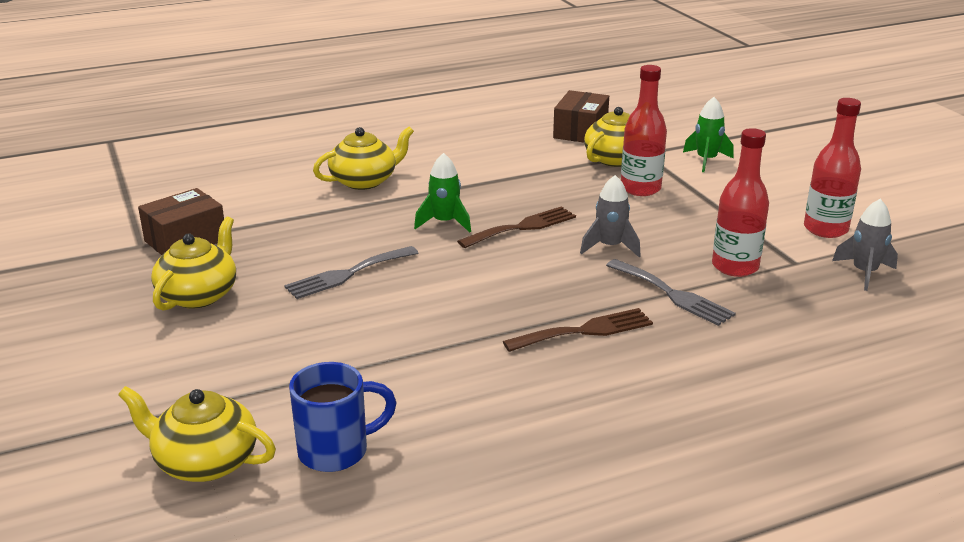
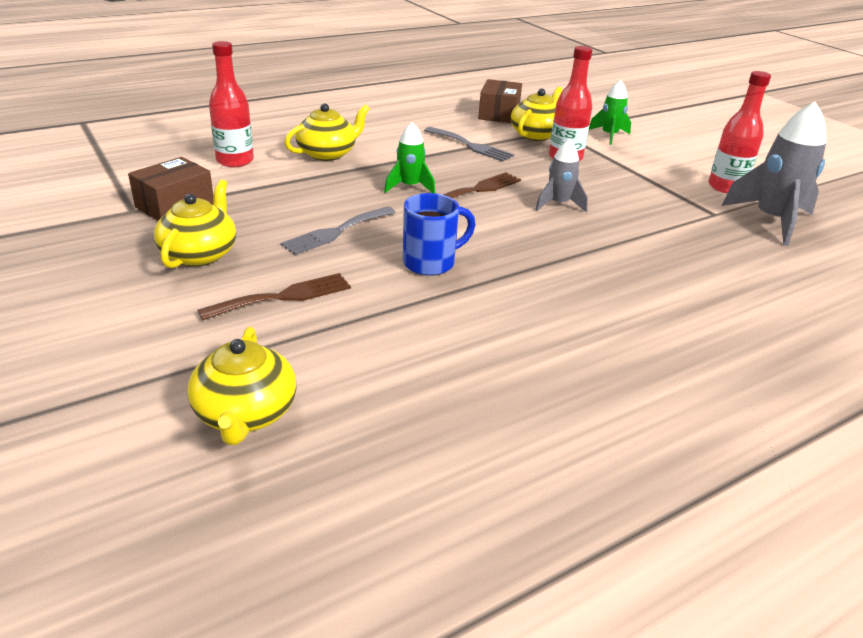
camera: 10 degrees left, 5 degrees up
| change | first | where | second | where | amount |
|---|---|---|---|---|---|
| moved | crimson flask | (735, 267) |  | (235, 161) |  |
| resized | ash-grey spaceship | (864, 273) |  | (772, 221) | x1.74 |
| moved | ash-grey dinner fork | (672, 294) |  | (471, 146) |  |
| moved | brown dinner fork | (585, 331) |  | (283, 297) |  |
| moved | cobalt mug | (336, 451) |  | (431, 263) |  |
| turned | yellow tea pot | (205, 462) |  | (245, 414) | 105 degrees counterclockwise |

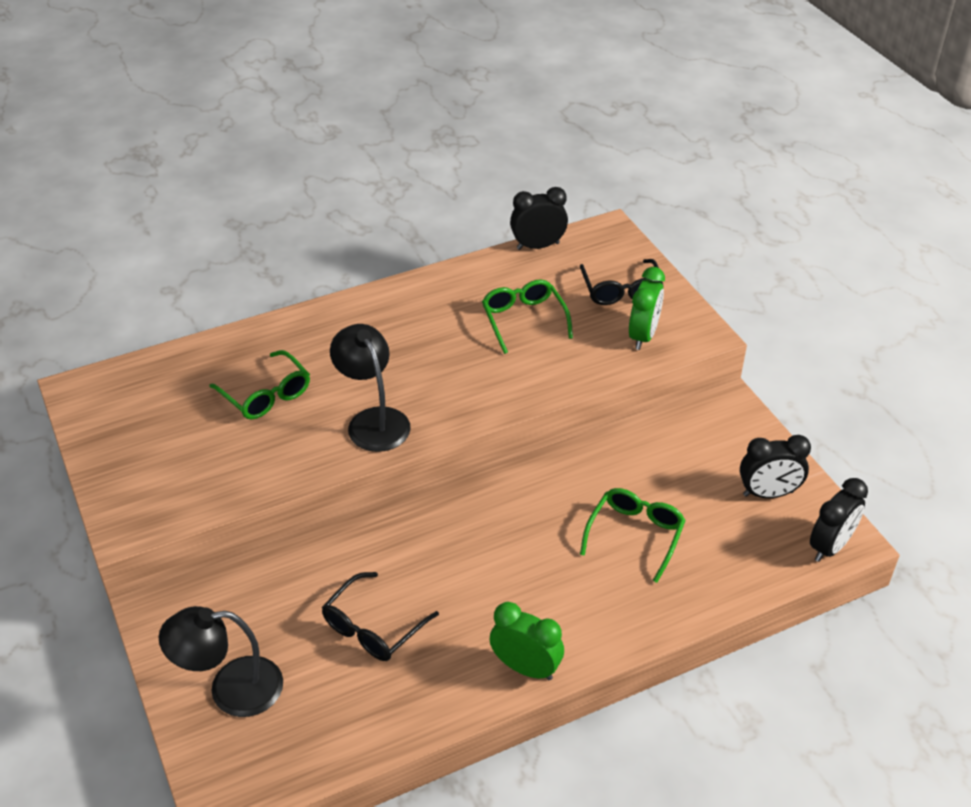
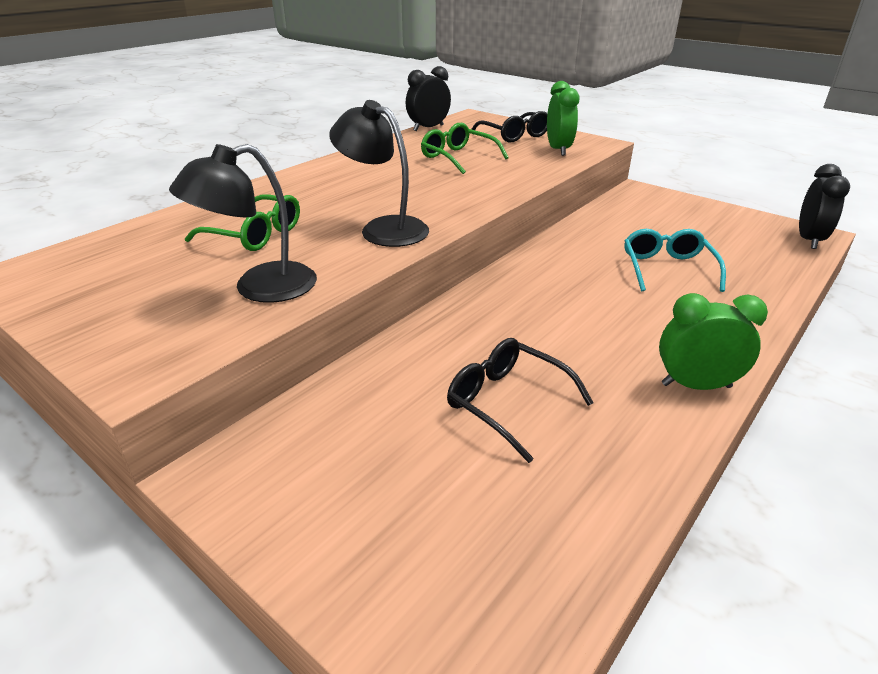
camera: 25 degrees left, 10 degrees down
| change | first | where | second | where | amount |
|---|---|---|---|---|---|
| removed | ebony bedside clock | (768, 493) |  |  |  |
| recoloured | emerald glasses | (635, 535) | aqua glasses | (667, 269) |  |
| turned | ebony glasses | (373, 627) |  | (507, 403) | 120 degrees clockwise |
| moved | ebony desk lamp | (231, 689) |  | (260, 288) |  |

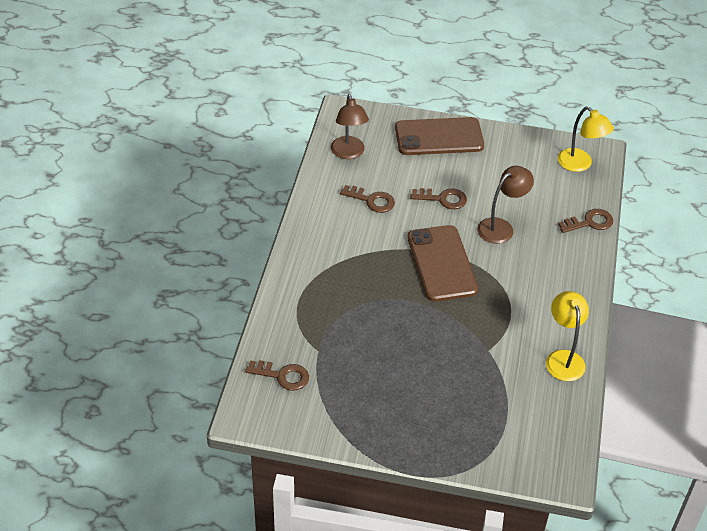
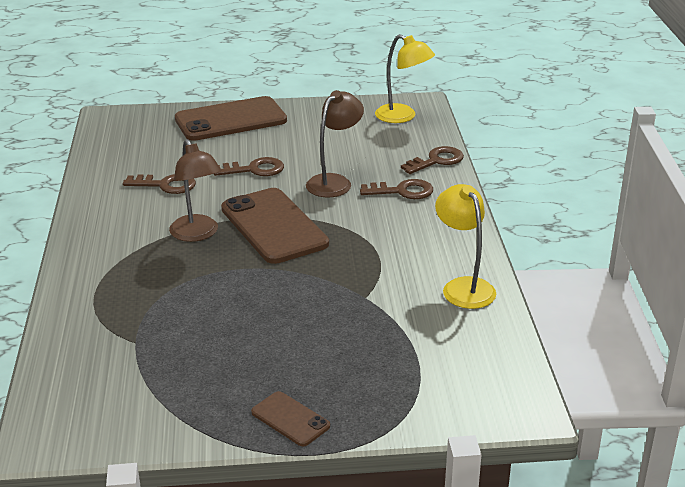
camera: 15 degrees left, 15 degrees down
| change | first | where | second | where | amount |
|---|---|---|---|---|---|
| moved | brown desk lamp | (348, 153) |  | (197, 234) |  |
| moved | brown door key | (282, 376) |  | (402, 191) |  |
| added |  |  | brown smartphone | (290, 419) |  |

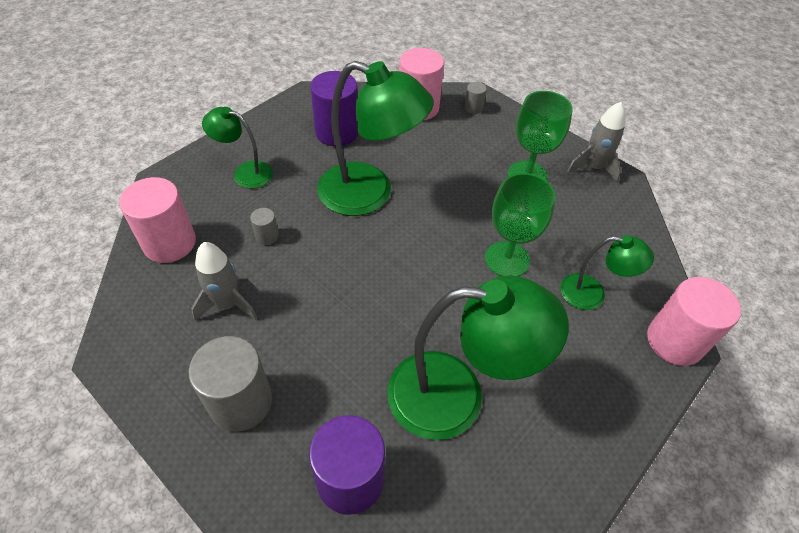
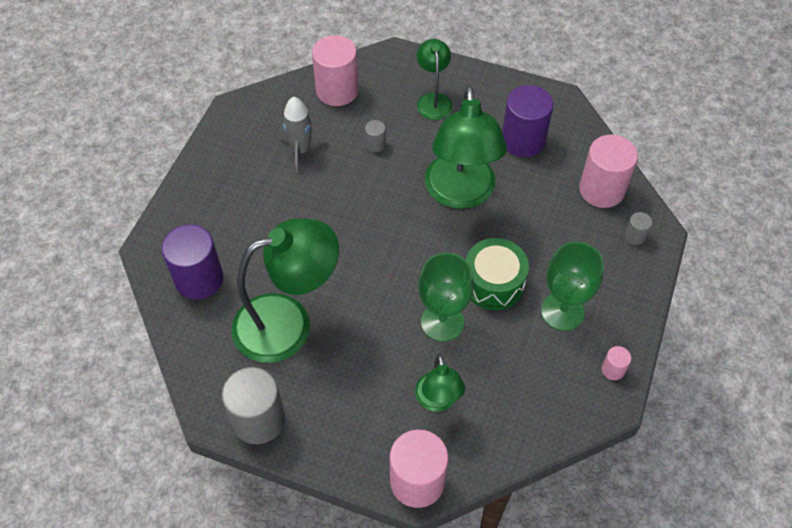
camera: 70 degrees right, 5 degrees up
| change | first | where | second | where | amount |
|---|---|---|---|---|---|
| replaced | ash-grey spaceship | (593, 167) | rosy cylinder | (613, 370) |  |
| turned | emerald desk lamp | (456, 396) |  | (288, 323) | 90 degrees counterclockwise |
| moved | ash-grey cylinder | (241, 402) |  | (258, 420) |  |
| added |  |  | emerald snare drum | (493, 283) |  |

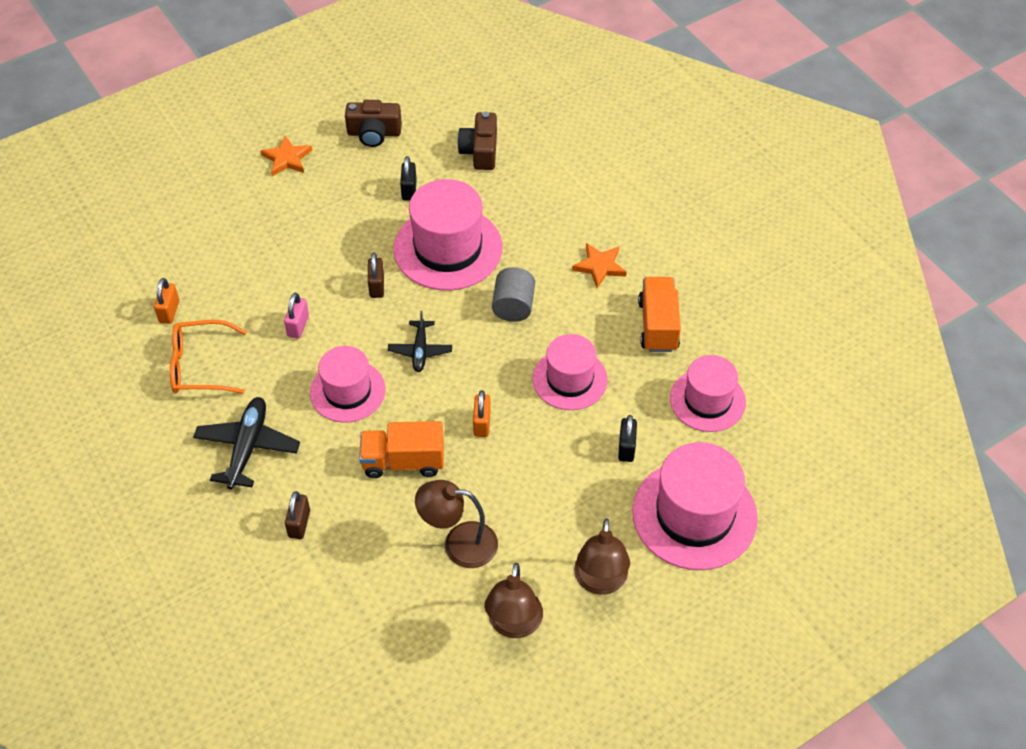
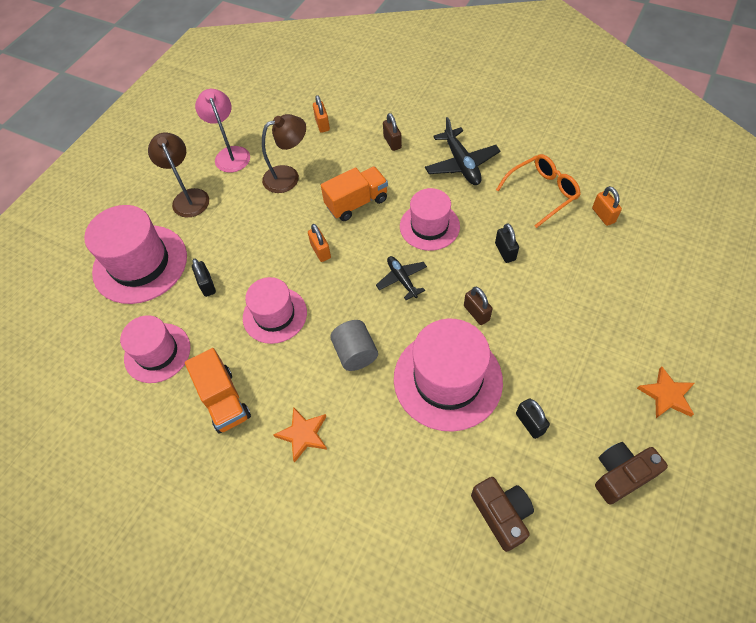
camera: 155 degrees right, 5 degrees up
| change | first | where | second | where | amount |
|---|---|---|---|---|---|
| recoloured | rosy padlock | (298, 326) | ebony padlock | (505, 252) |  |
| recoloured | brown desk lamp | (513, 625) | rosy desk lamp | (230, 154) |  |
| added |  |  | orange padlock | (322, 124) |  |

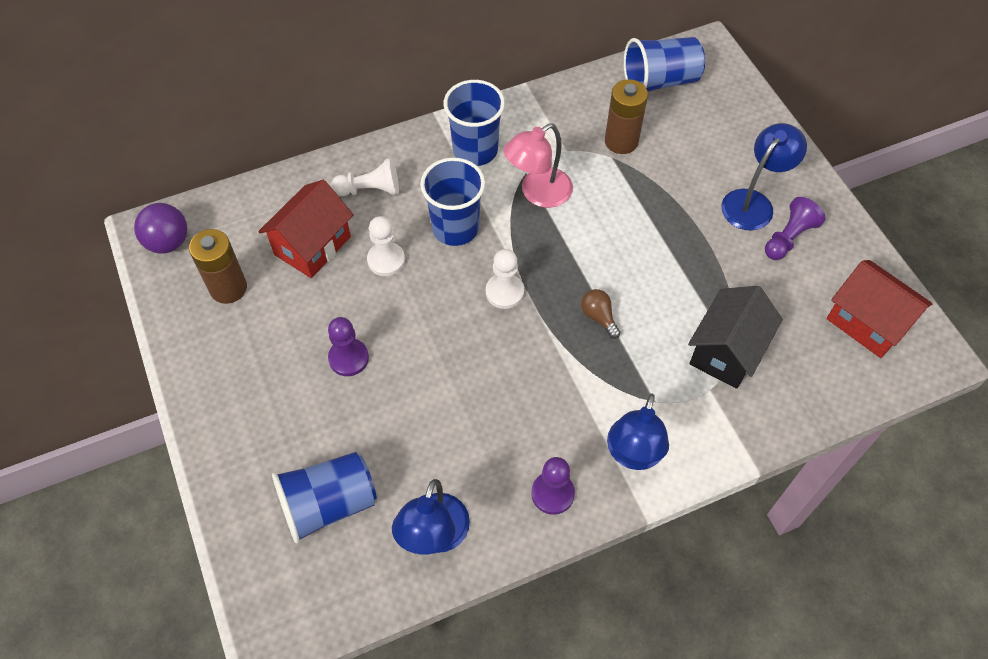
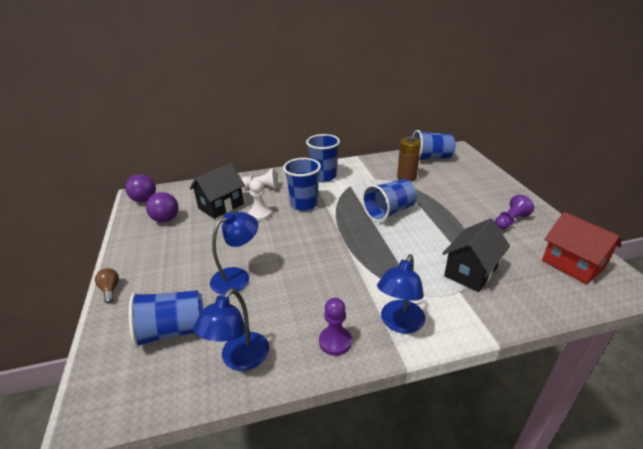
camera: 10 degrees right, 25 degrees down
| change | first | where | second | where | amount |
|---|---|---|---|---|---|
| removed | rosy desk lamp | (538, 193) |  |  |  |
| moved | cobalt desk lamp | (753, 202) |  | (237, 277) |  |
| recoloured | crimson house | (312, 246) | ebony house | (221, 206) |  |
| replaced | brown power cell | (228, 288) | royal purple play ball | (166, 219) |  |
| removed | snow-white chess pawn | (504, 292) |  |  |  |
| moved | brown lightbulb | (599, 317) |  | (110, 290) |  |
| removed | royal purple chess pawn | (348, 358) |  |  |  |
| added |  |  | cobalt tumbler | (389, 212) |  |

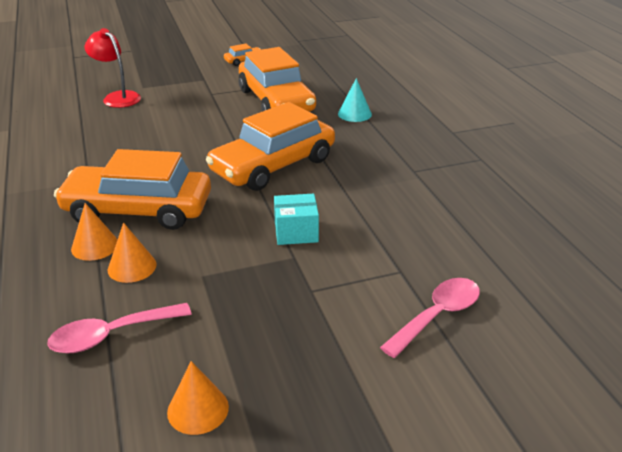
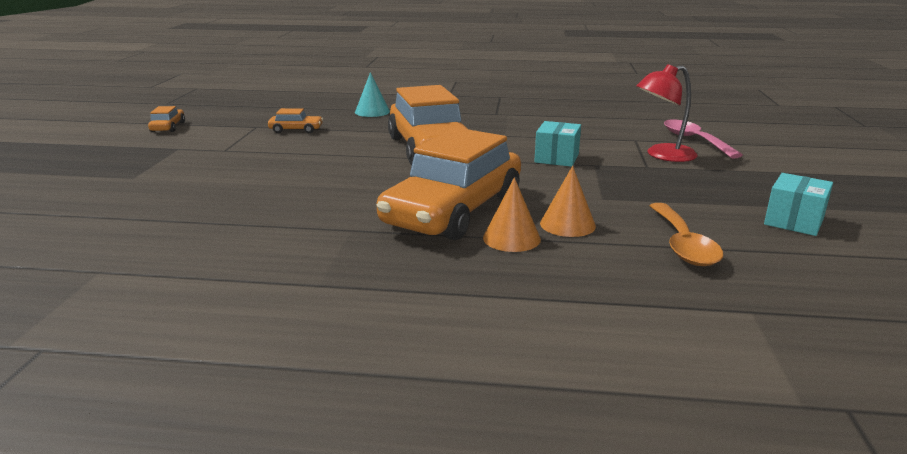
camera: 65 degrees left, 10 degrees down
| change | first | where | second | where | amount |
|---|---|---|---|---|---|
| moved | crimson desk lamp | (117, 97) |  | (662, 155) |  |
| resized | orange car | (276, 101) |  | (296, 130) | x0.40 |
| recoloured | rosy spoon | (111, 335) | orange spoon | (682, 244) |  |
| replaced | orange cone shape | (198, 409) | aqua package | (794, 221) |  |

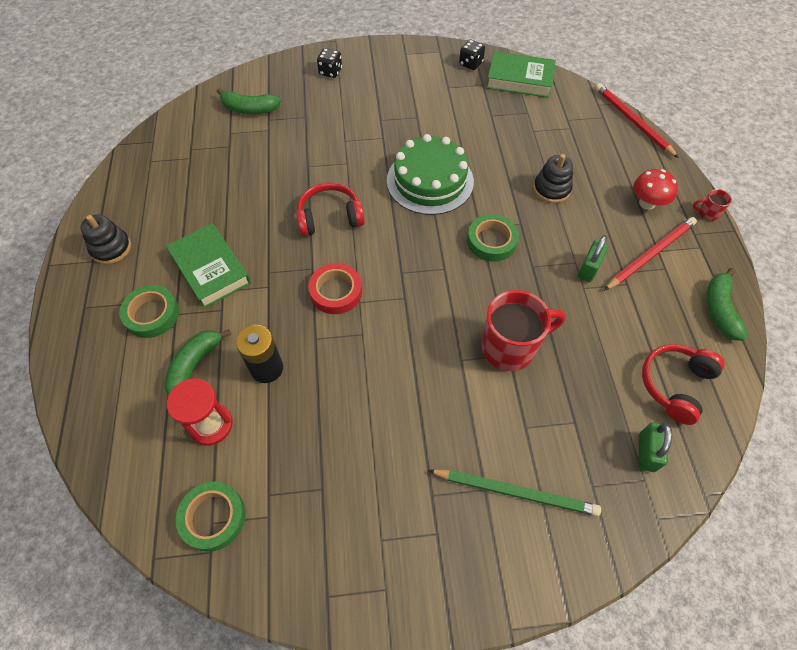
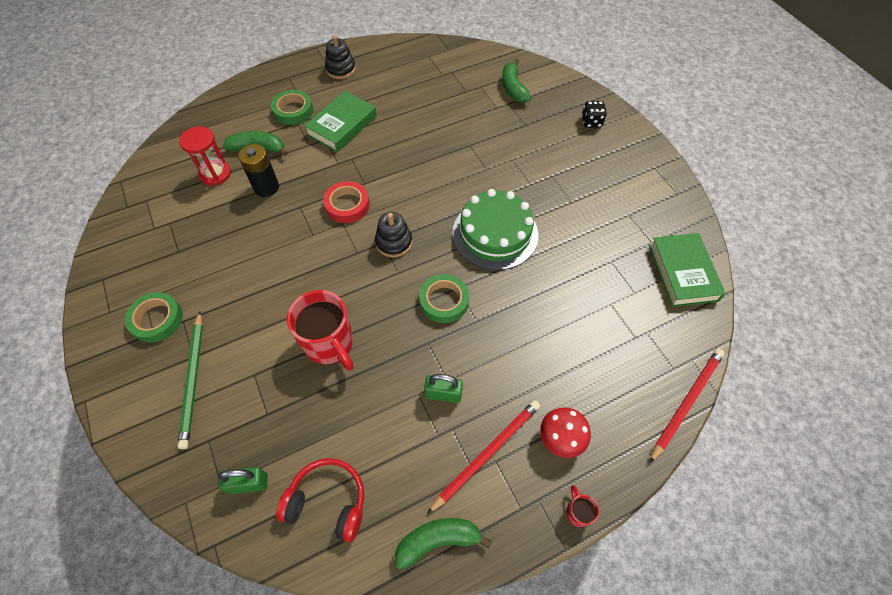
camera: 70 degrees right, 0 degrees up
| change | first | where | second | where | amount |
|---|---|---|---|---|---|
| removed | ebony game die | (470, 64) |  |  |  |
| moved | ebony ring stacker | (551, 189) |  | (394, 242) |  |
| removed | crimson headset | (330, 217) |  |  |  |
| turned | crimson pencil | (650, 254) |  | (487, 453) | 75 degrees counterclockwise |
| moved | emerald roll of tape | (213, 517) |  | (157, 319) |  |

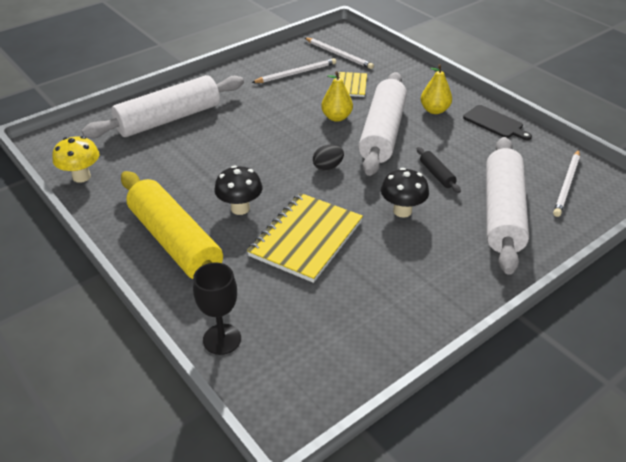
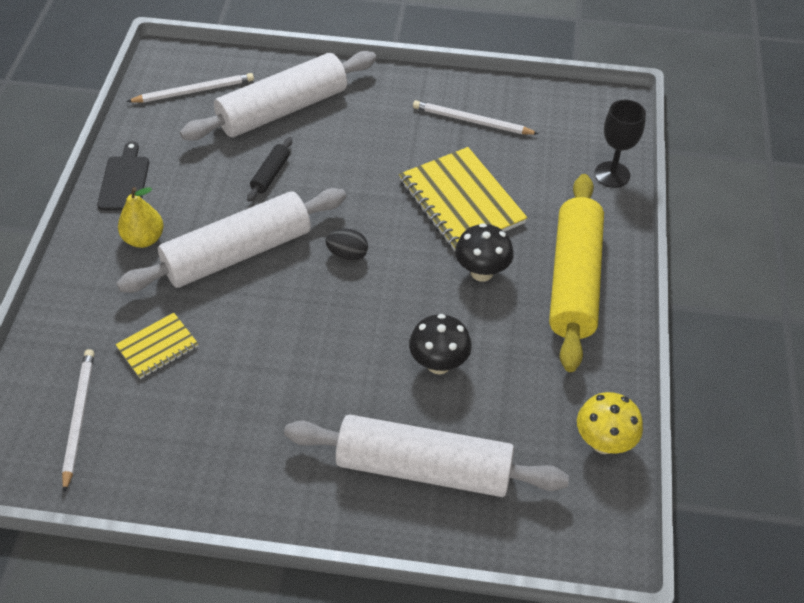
camera: 135 degrees left, 10 degrees up
| change | first | where | second | where | amount |
|---|---|---|---|---|---|
| moved | snow-white pencil | (296, 73) |  | (472, 121) |  |
| removed | yellow toy pear | (336, 117) |  |  |  |
| moved | ebony toadstool | (402, 211) |  | (438, 364) |  |
| turned | yellow notebook | (306, 239) |  | (461, 202) | 75 degrees clockwise |

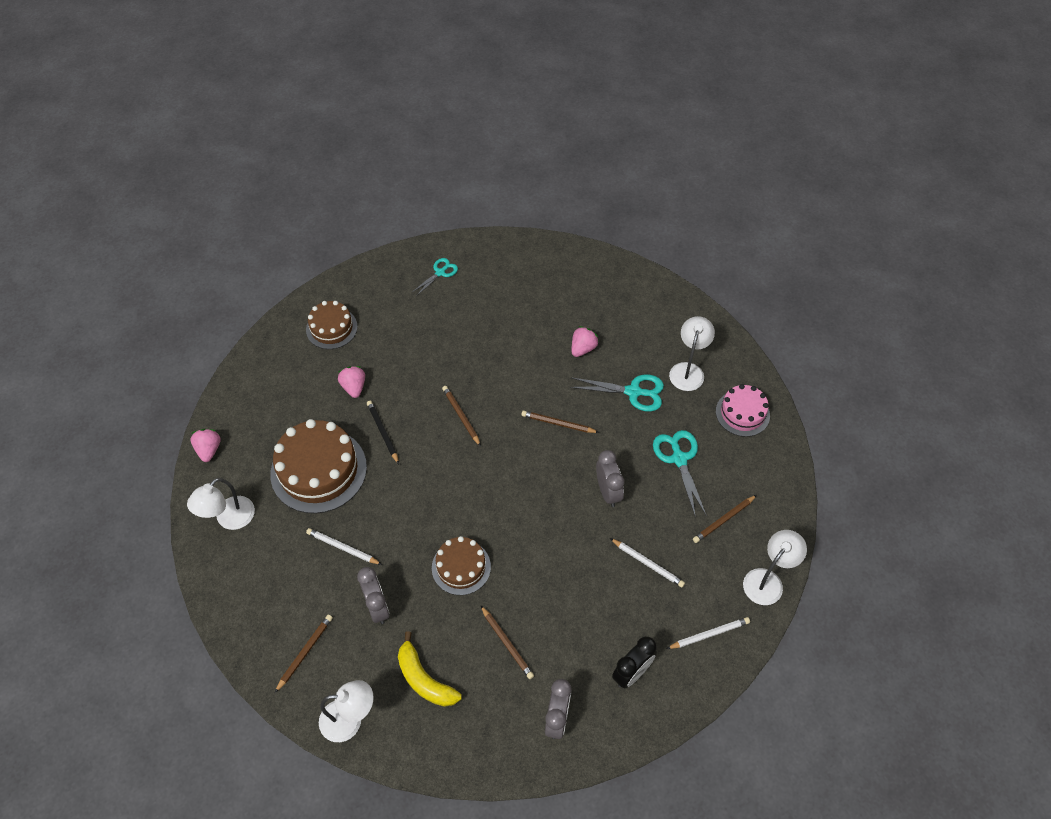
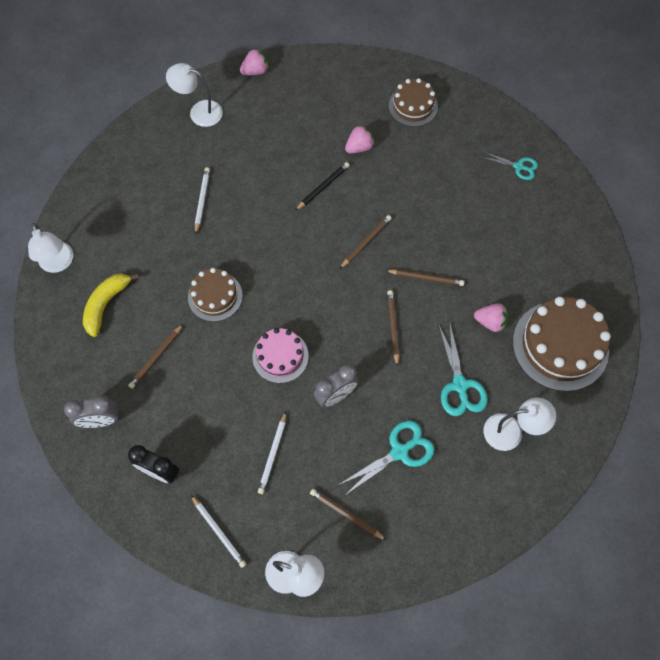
camera: 70 degrees right, 10 degrees up
| change | first | where | second | where | amount |
|---|---|---|---|---|---|
| moved | rosy cake | (742, 413) |  | (280, 356) |  |
| moved | brown cake | (318, 470) |  | (560, 345) |  |
| removed | ash-grey bedside clock | (377, 607) |  |  |  |
| moved | brown pencil | (305, 652) |  | (426, 278) |  |

